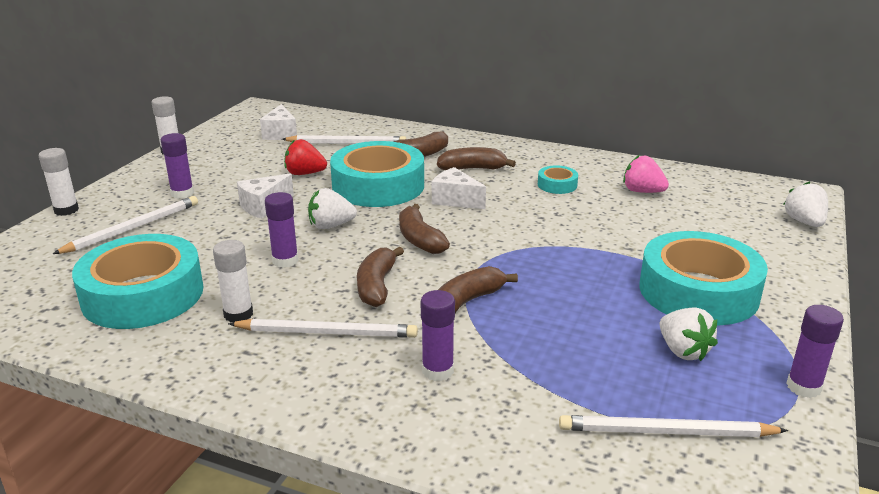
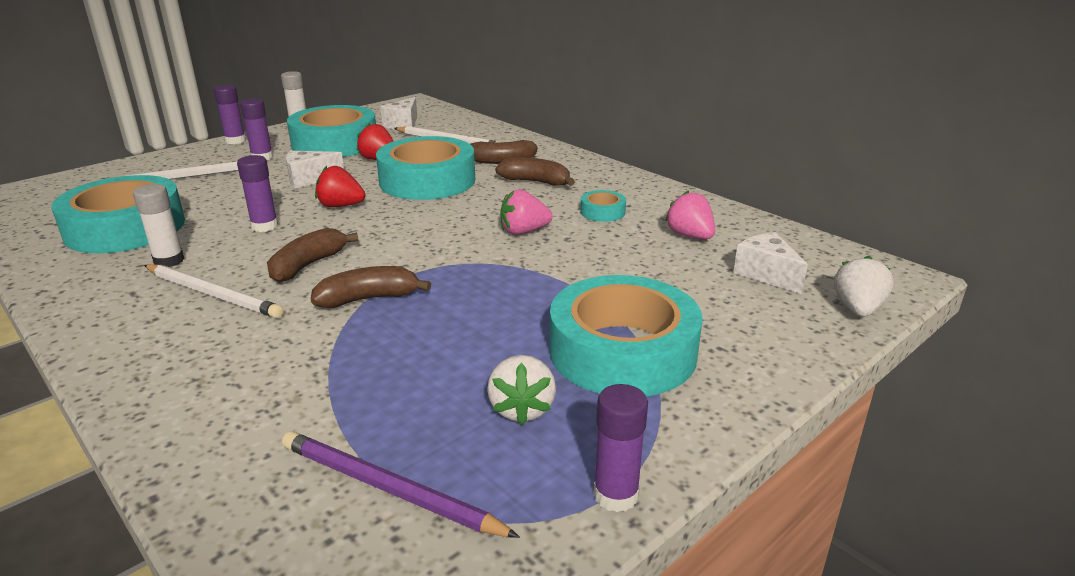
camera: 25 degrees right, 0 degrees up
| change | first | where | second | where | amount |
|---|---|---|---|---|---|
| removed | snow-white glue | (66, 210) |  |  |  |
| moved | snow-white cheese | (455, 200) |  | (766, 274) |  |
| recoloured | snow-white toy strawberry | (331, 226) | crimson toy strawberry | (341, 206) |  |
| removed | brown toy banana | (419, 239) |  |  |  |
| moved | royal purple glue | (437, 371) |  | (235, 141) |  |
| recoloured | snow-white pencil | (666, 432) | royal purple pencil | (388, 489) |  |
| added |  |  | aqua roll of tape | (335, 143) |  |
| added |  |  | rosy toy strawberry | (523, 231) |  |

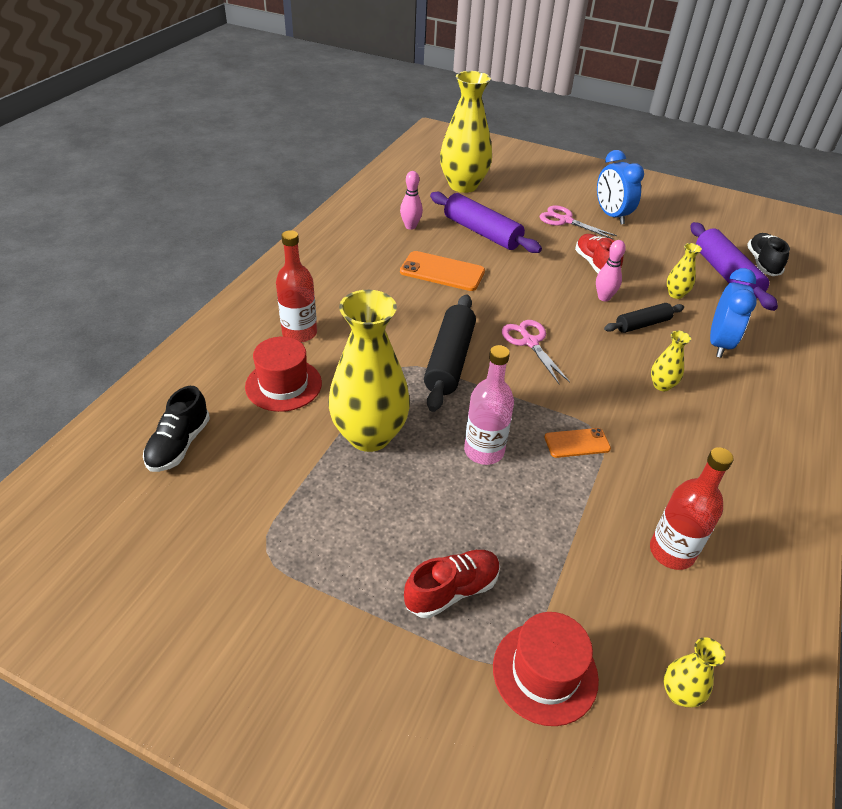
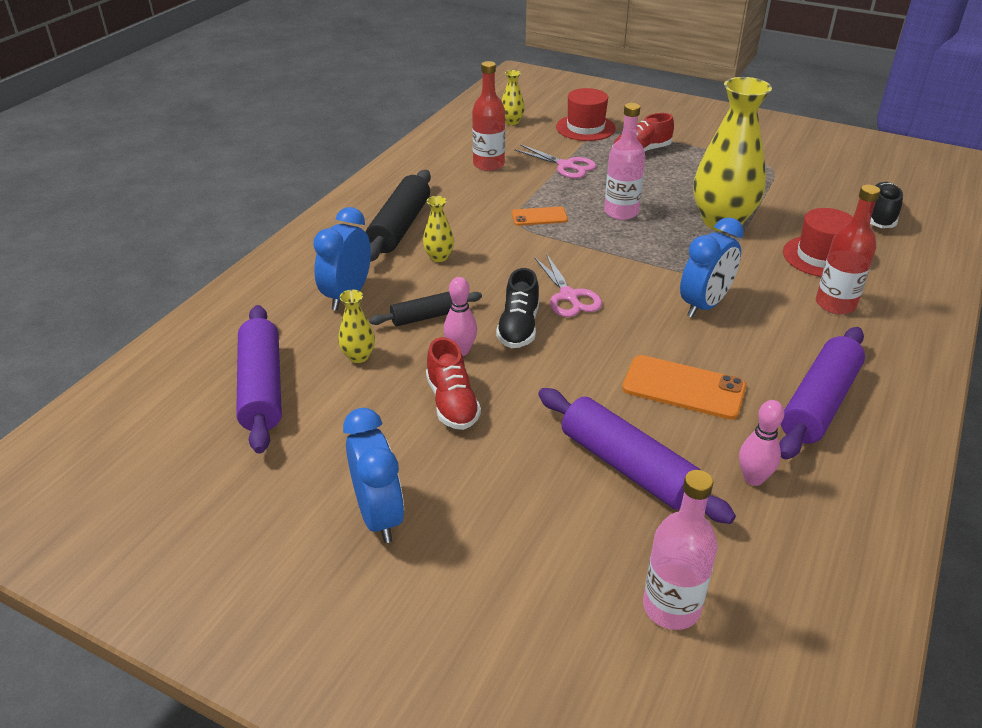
camera: 175 degrees left, 5 degrees down
| change | first | where | second | where | amount |
|---|---|---|---|---|---|
| replaced | yellow flower vase | (463, 185) | rosy flask | (671, 607) |  |
| moved | rosy shears | (565, 220) |  | (566, 166) |  |
| moved | ebony lace-up shoe | (762, 263) |  | (518, 327) |  |
| moved | ebony rolling pin | (449, 360) |  | (400, 226) |  |
| added |  |  | cobalt bedside clock | (704, 305) |  |
| added |  |  | royal purple rolling pin | (819, 403) |  |

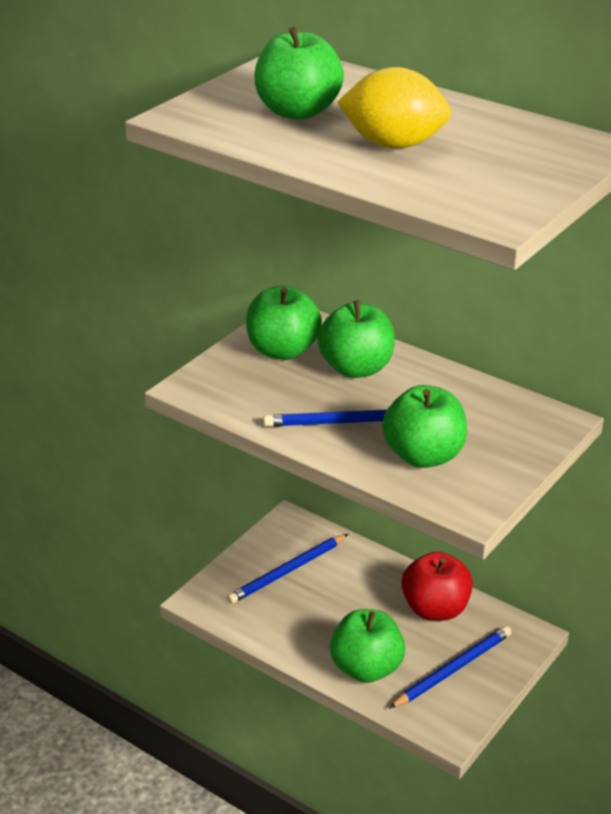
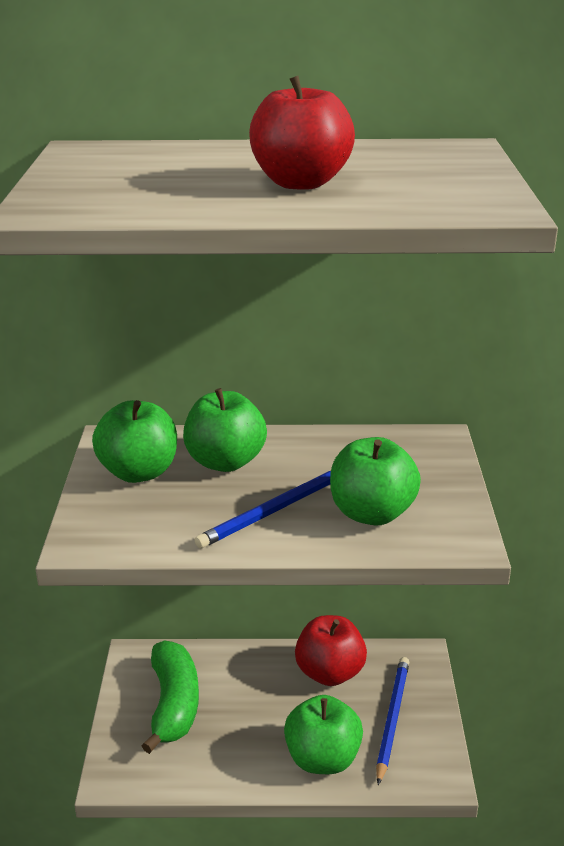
camera: 35 degrees left, 5 degrees down
| change | first | where | second | where | amount |
|---|---|---|---|---|---|
| removed | emerald apple | (297, 112) |  |  |  |
| replaced | yellow citrus fruit | (393, 145) | crimson apple | (301, 183) |  |
| replaced | cobalt pencil | (288, 571) | emerald toy banana | (173, 704) |  |

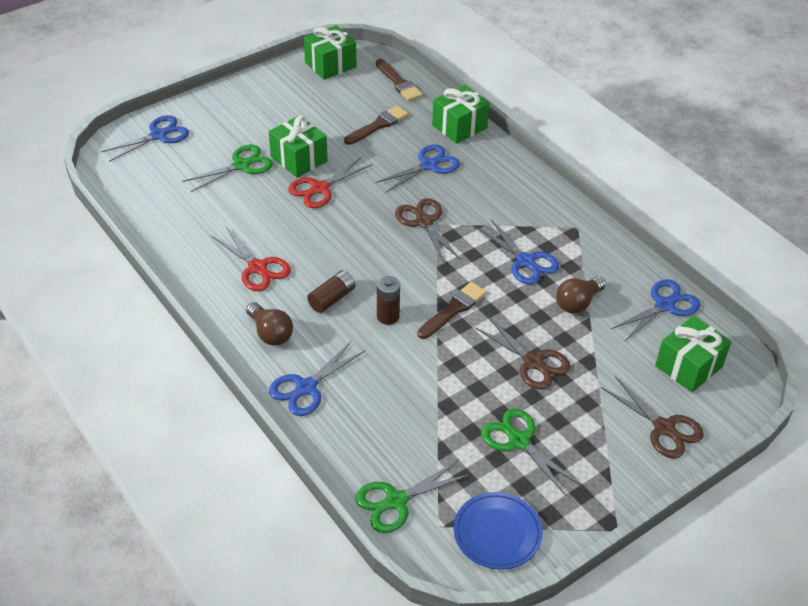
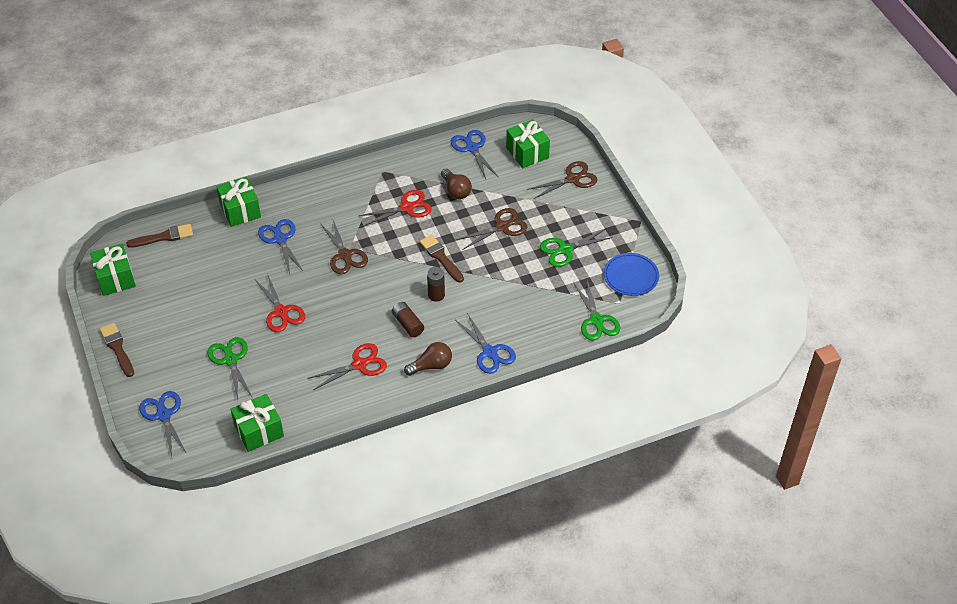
camera: 75 degrees left, 5 degrees up
| change | first | where | second | where | amount |
|---|---|---|---|---|---|
| moved | brown brush | (378, 125) |  | (117, 348) |  |
| moved | emerald wrapped gift | (299, 159) |  | (259, 431) |  |
| turned | brown shears | (424, 222) |  | (345, 255) | 105 degrees counterclockwise |
| recoloured | cobalt shears | (525, 261) | crimson shears | (407, 207) |  |

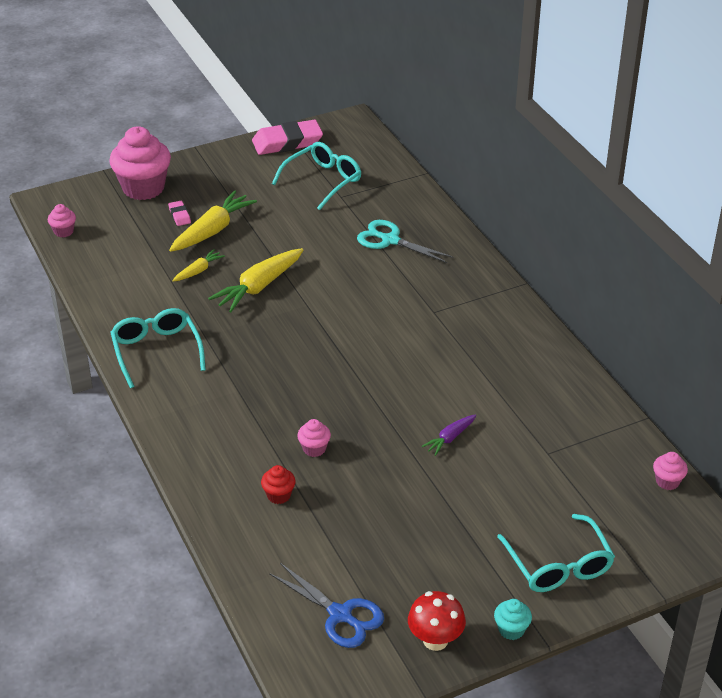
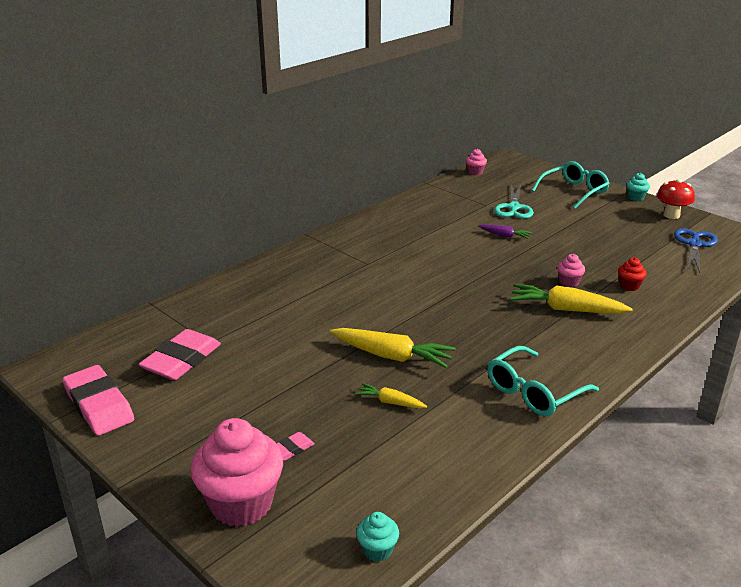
camera: 110 degrees left, 10 degrees down
| change | first | where | second | where | amount |
|---|---|---|---|---|---|
| replaced | aqua glasses | (323, 181) | rosy pencil eraser | (181, 360) |  |
| moved | yellow carrot | (213, 230) |  | (565, 309) |  |
| recoloured | rosy muffin | (63, 231) | aqua muffin | (377, 550) |  |
| moved | aqua shears | (390, 240) |  | (514, 208) |  |

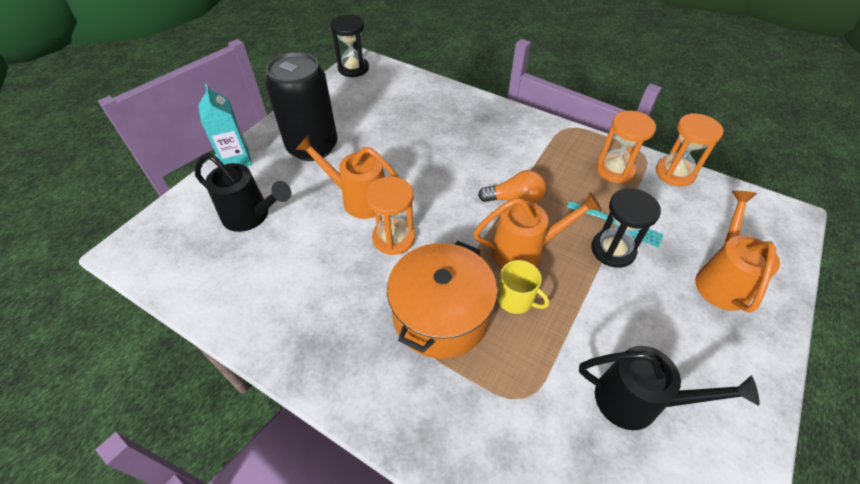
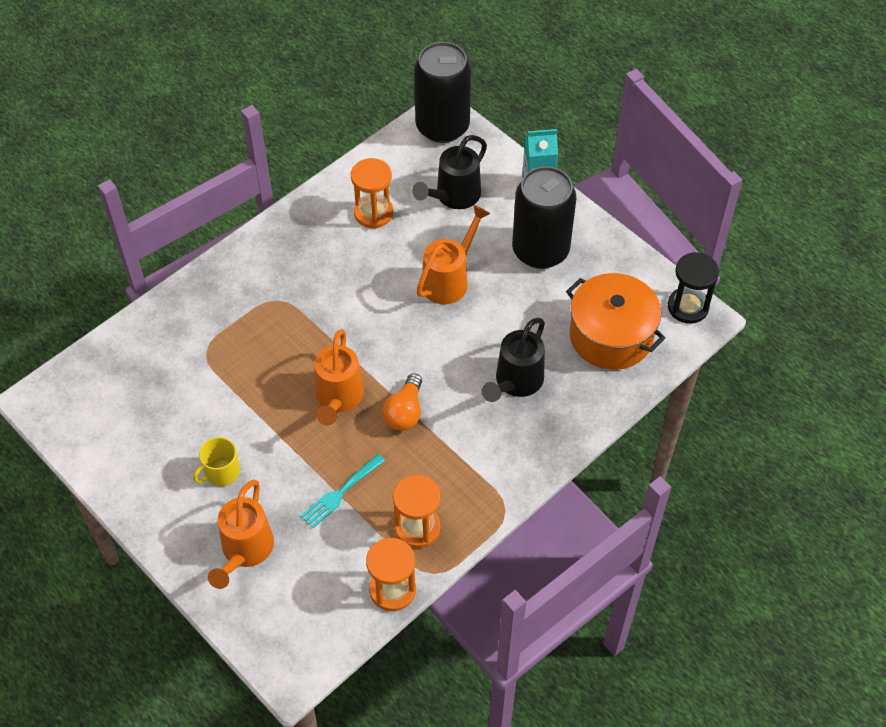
camera: 105 degrees right, 5 degrees up
| change | first | where | second | where | amount |
|---|---|---|---|---|---|
| moved | orange hourglass | (393, 238) |  | (373, 213) |  |
| removed | ebony hourglass | (613, 250) |  |  |  |
| turned | orange watering can | (721, 280) |  | (245, 551) | 75 degrees clockwise |
| moved | orange stockpot | (441, 315) |  | (611, 336) |  |
| moved | yellow mug | (516, 299) |  | (221, 472) |  |
| moved | ebony watering can | (637, 401) |  | (515, 382) |  |
| added |  |  | ebony can | (442, 127) |  |

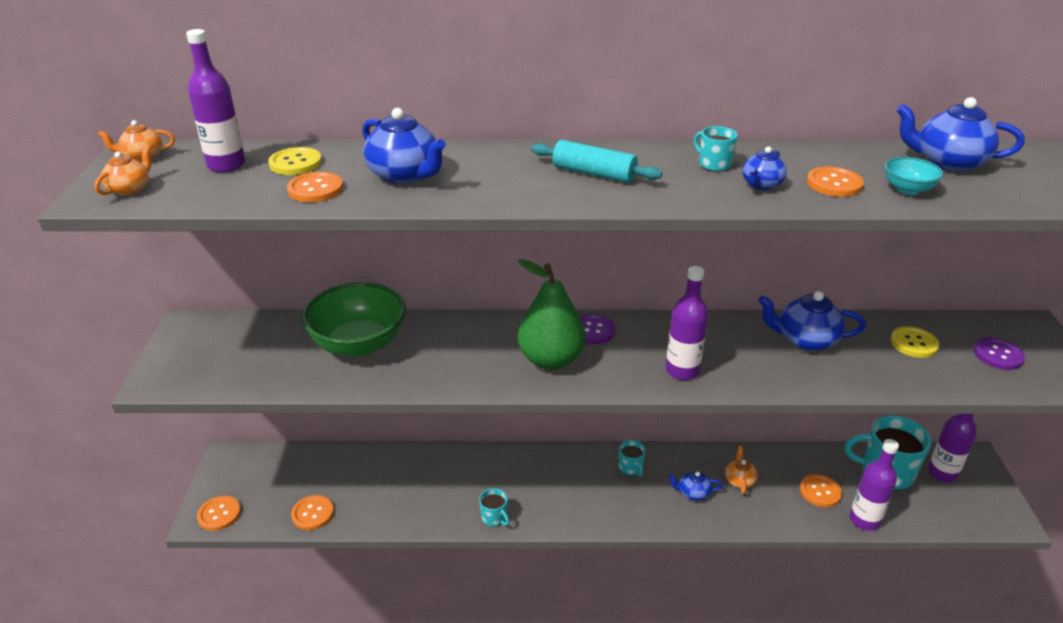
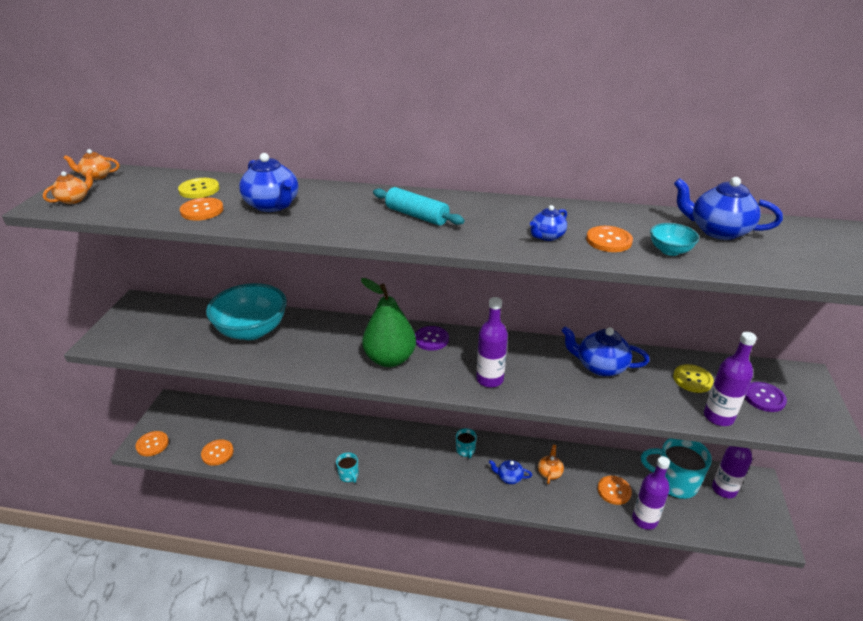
camera: 10 degrees right, 0 degrees up
| change | first | where | second | where | amount |
|---|---|---|---|---|---|
| moved | royal purple flask | (226, 165) |  | (718, 417) |  |
| removed | aqua mug | (713, 164) |  |  |  |
| recoloured | emerald bowl | (359, 344) | aqua bowl | (252, 330) |  |

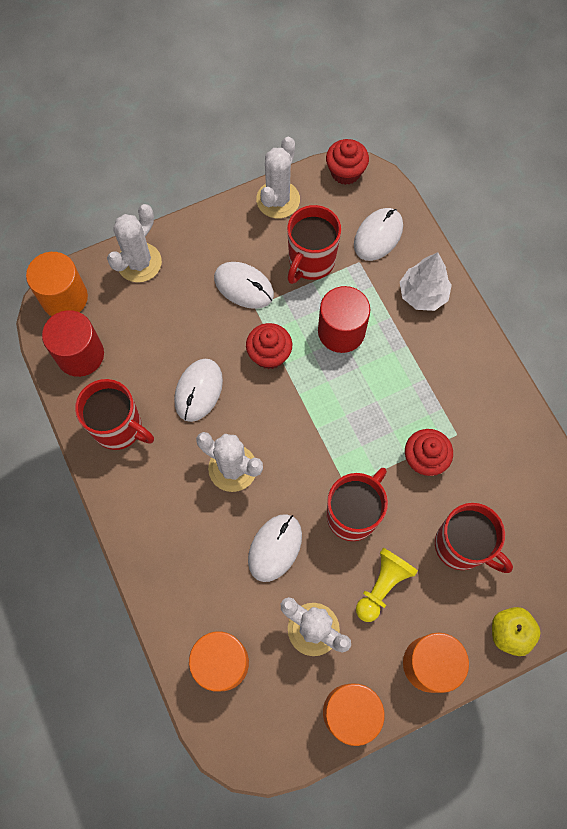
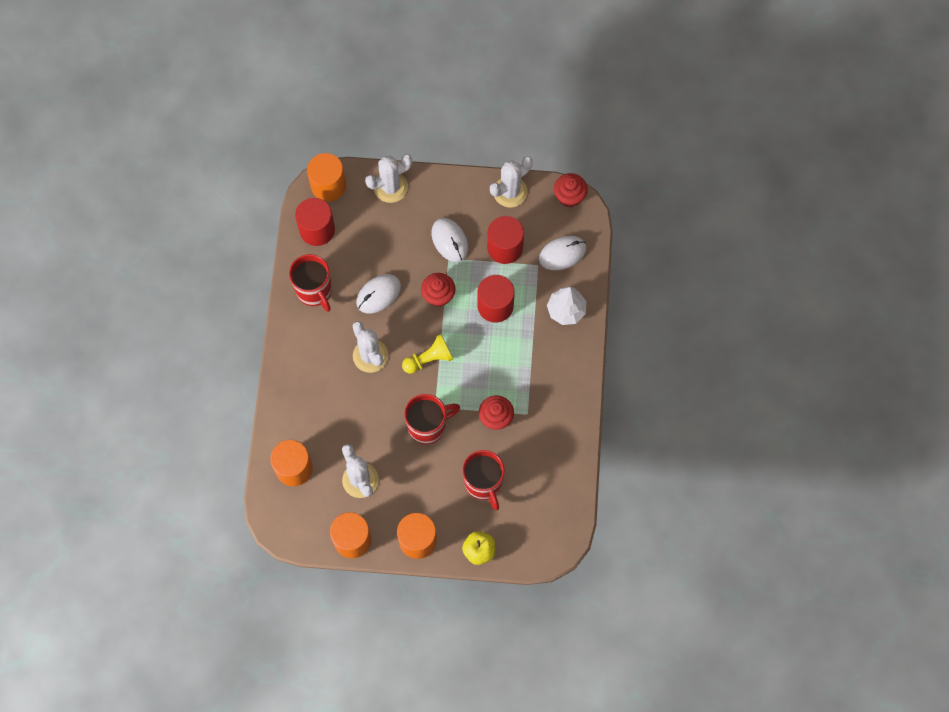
camera: 30 degrees right, 0 degrees up
| change | first | where | second | where | amount |
|---|---|---|---|---|---|
| replaced | crimson mug | (311, 262) | crimson cylinder | (505, 247) |  |
| removed | snow-white PC mouse | (275, 548) |  |  |  |
| moved | yellow chess pawn | (382, 585) |  | (429, 359) |  |

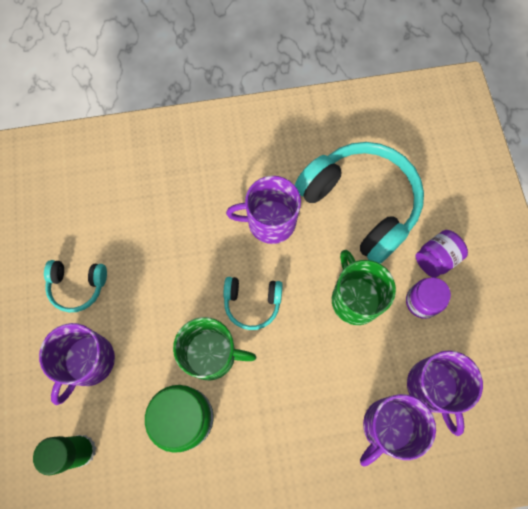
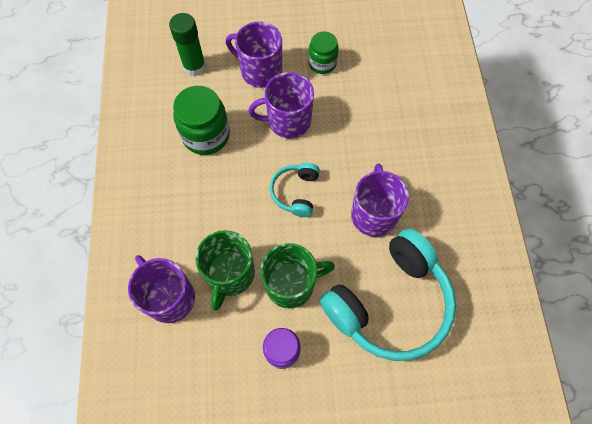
camera: 95 degrees right, 5 degrees down
| change | first | where | second | where | amount |
|---|---|---|---|---|---|
| removed | royal purple jam jar | (436, 258) |  |  |  |
| replaced | aqua headset | (77, 286) | emerald jam jar | (322, 63) |  |
| moved | emerald mug | (211, 354) |  | (230, 274) |  |
| moved | royal purple mug | (433, 387) |  | (288, 121) |  |

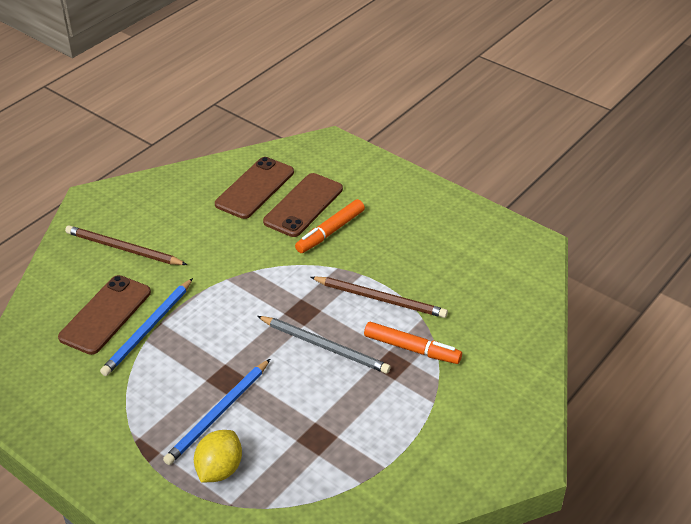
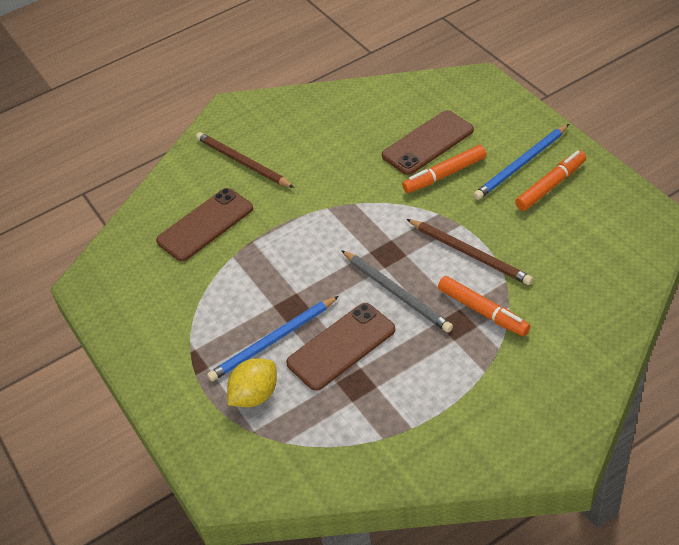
camera: 25 degrees right, 5 degrees up
| change | first | where | second | where | amount |
|---|---|---|---|---|---|
| moved | brown smartphone | (255, 188) |  | (341, 346) |  |
| moved | cobalt pencil | (148, 329) |  | (521, 164) |  |
| added |  |  | orange marker pen | (551, 186) |  |

